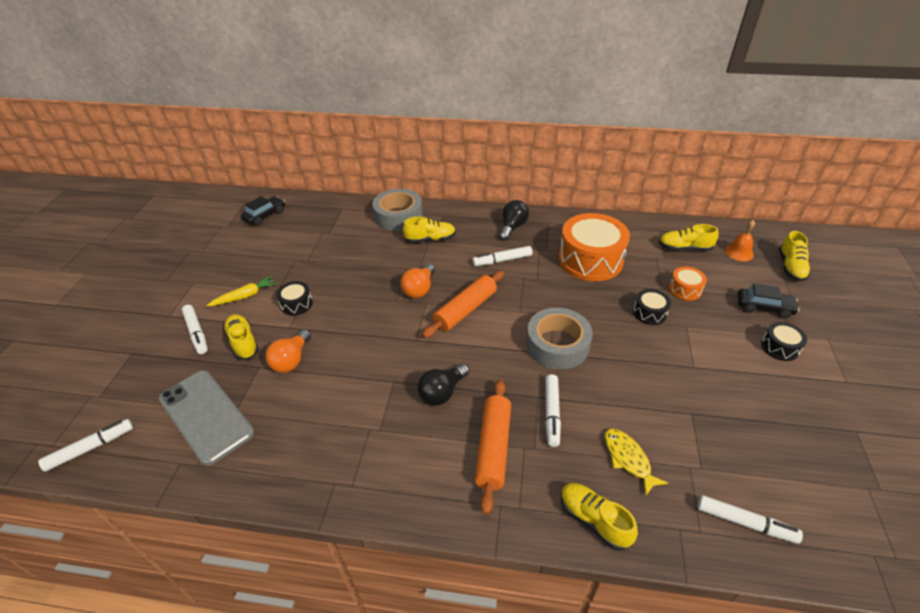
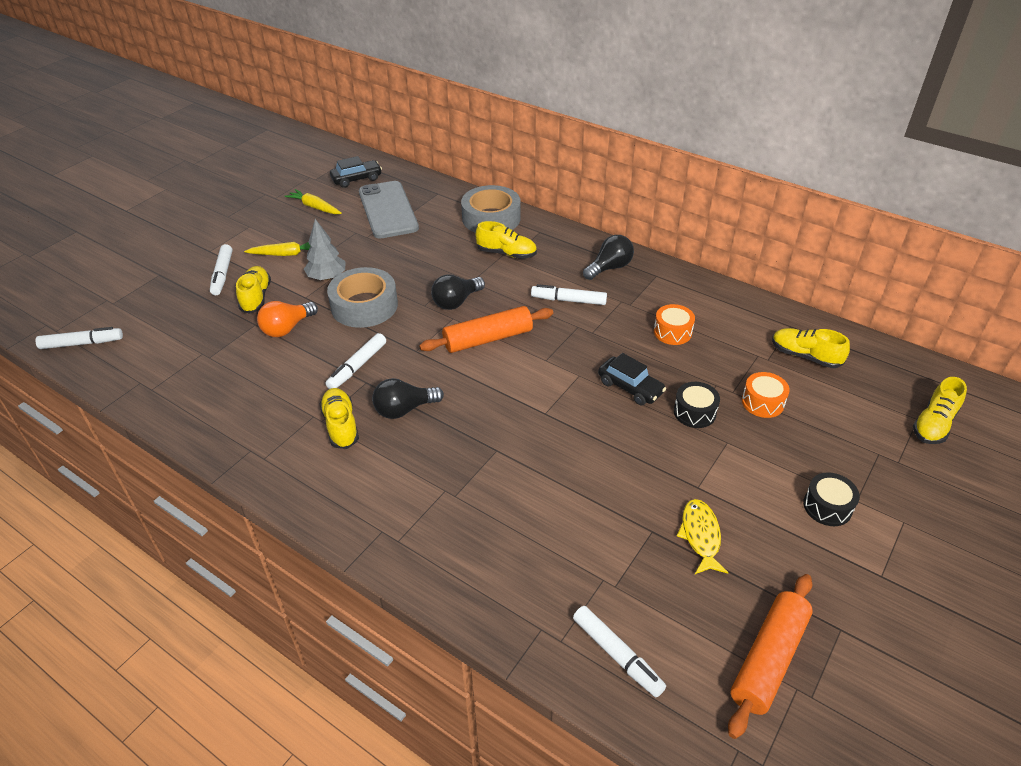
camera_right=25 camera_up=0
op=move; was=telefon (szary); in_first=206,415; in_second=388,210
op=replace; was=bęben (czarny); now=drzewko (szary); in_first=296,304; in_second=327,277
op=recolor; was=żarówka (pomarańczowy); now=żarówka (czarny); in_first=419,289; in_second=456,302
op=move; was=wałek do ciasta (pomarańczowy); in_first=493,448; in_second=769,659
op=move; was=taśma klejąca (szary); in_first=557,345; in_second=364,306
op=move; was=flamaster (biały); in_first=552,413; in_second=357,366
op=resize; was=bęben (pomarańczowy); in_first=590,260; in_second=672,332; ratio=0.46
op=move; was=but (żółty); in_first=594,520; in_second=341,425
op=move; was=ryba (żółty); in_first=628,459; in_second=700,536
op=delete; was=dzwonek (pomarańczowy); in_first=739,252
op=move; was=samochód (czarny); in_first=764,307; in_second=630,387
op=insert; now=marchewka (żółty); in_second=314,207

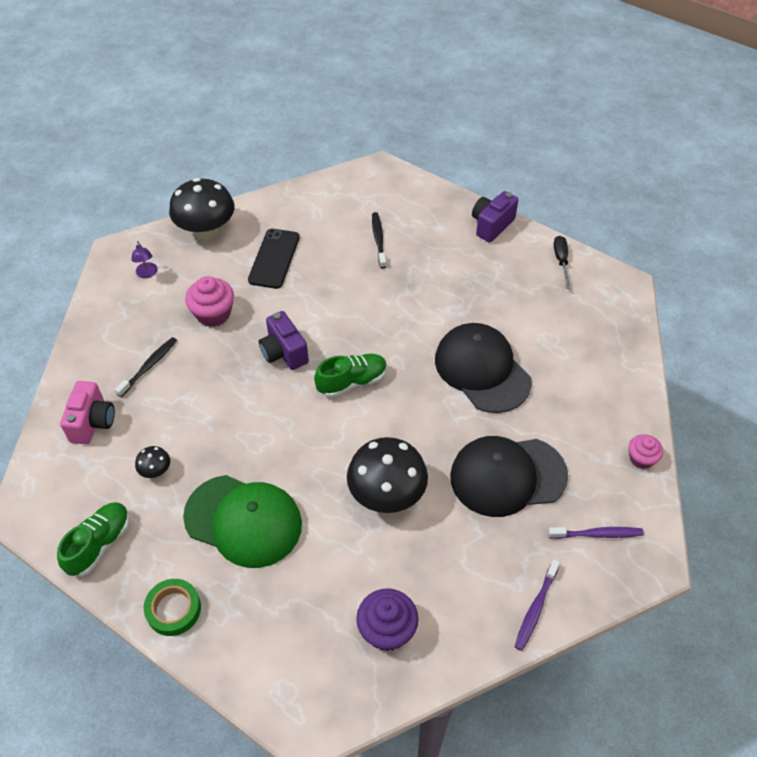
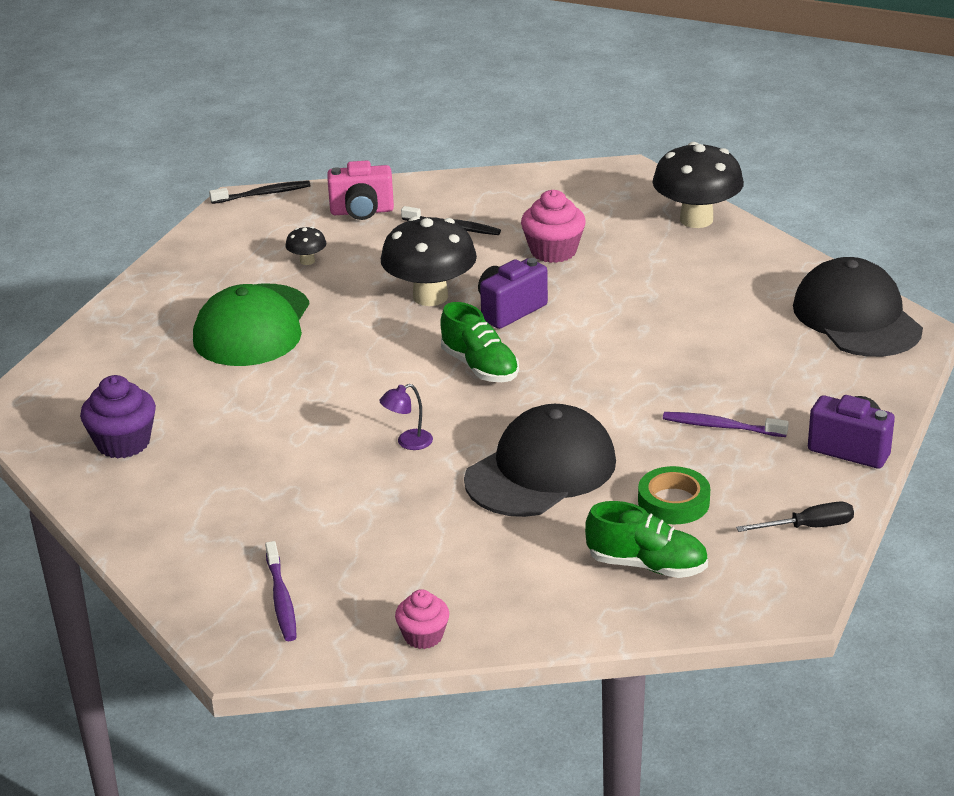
camera_right=80 camera_up=-20
op=move; was=but (zielony); in_first=99,544; in_second=647,565
op=move; was=lampka (fioletowy); in_first=147,274; in_second=408,442
op=move; was=taśma klejąca (zielony); in_first=173,609; in_second=673,502
op=delete; was=telefon (czarny); in_first=274,258
op=move; was=grzyb (czarny); in_first=387,494; in_second=430,296
op=move; was=szczoteczka do zębów (czarny); in_first=378,240; in_second=263,194
op=move; was=czapka (czarny); in_first=507,476; in_second=856,318
op=move; was=szczoteczka do zębów (fioletowy); in_first=536,608; in_second=721,427

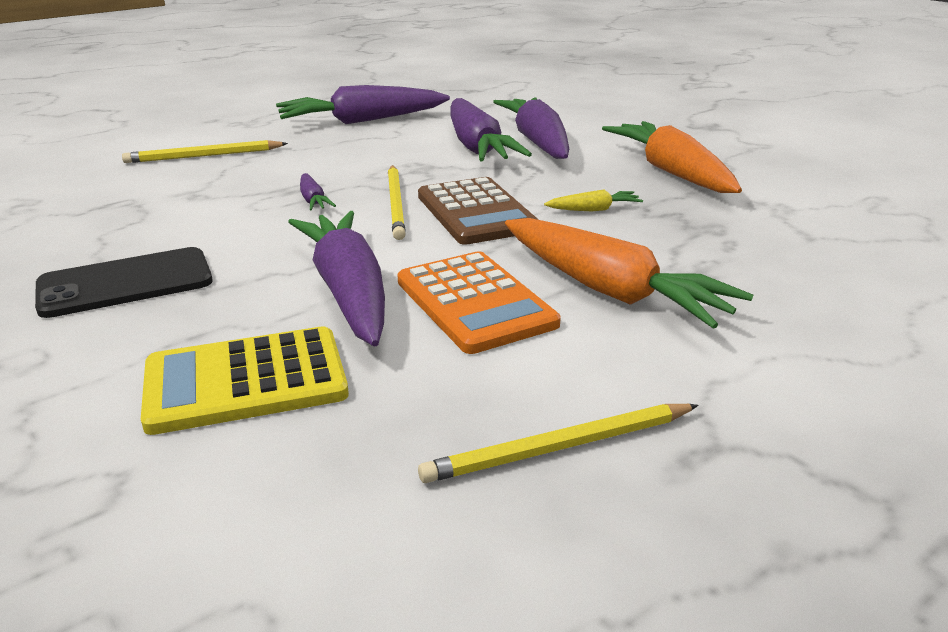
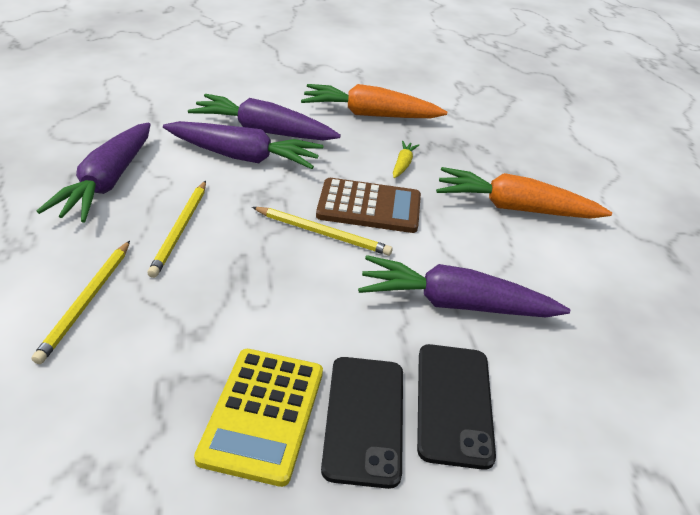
camera_right=-65 camera_up=10
op=move; was=kalkulator (żółty); in_first=246,381; in_second=263,414
op=delete; was=marchewka (fioletowy); in_first=313,200
op=delete; was=kalkulator (pomarańczowy); in_first=475,302
op=move; was=ołówek (żółty); in_first=559,447; in_second=180,230
op=rotate; was=marchewka (pomarańczowy); in_first=611,291; in_second=514,208; clockwise=-150
op=insert; now=telefon (czarny); in_second=454,403

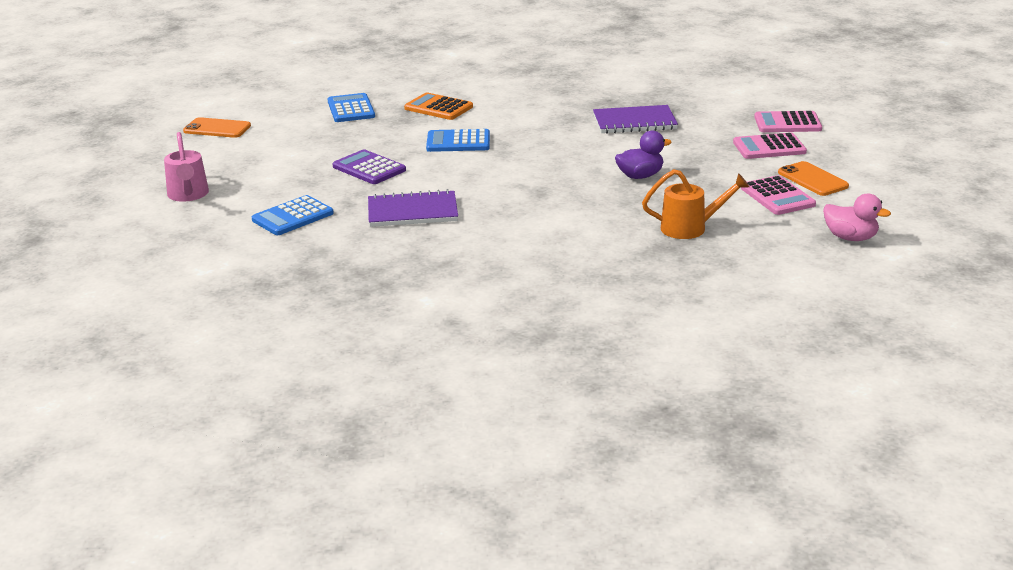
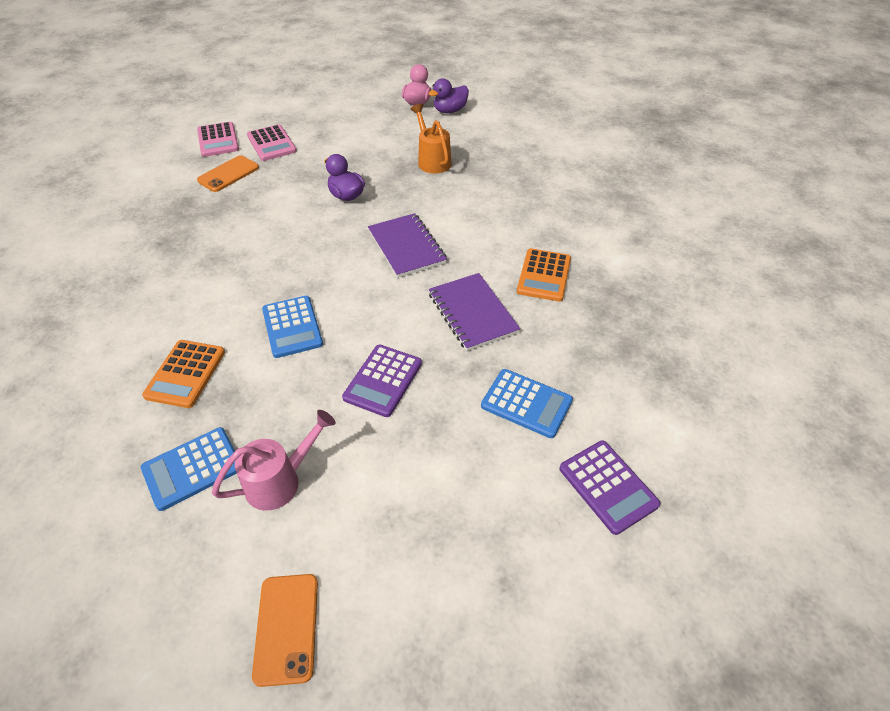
camera_right=-110 camera_up=20
op=move; was=konewka (różowy); in_first=188,195; in_second=280,481
op=move; was=zeszyt (fioletowy); in_first=634,122; in_second=406,247
op=delete; was=kalkulator (różowy); in_first=777,197
op=move; was=telefon (pomarańczowy); in_first=813,179; in_second=228,174
op=insert; now=kaczka (fioletowy); in_second=450,111
op=insert; now=kalkulator (pomarańczowy); in_second=544,275
op=insert; now=kalkulator (fioletowy); in_second=608,486

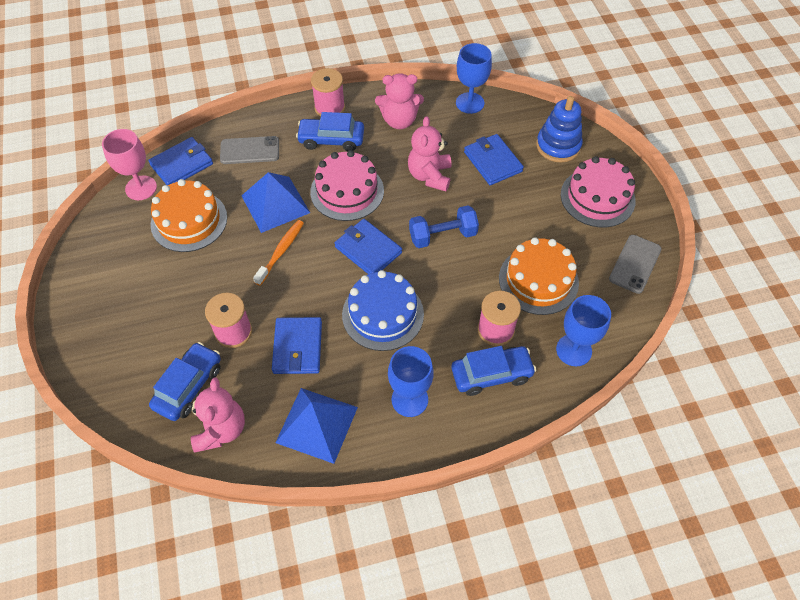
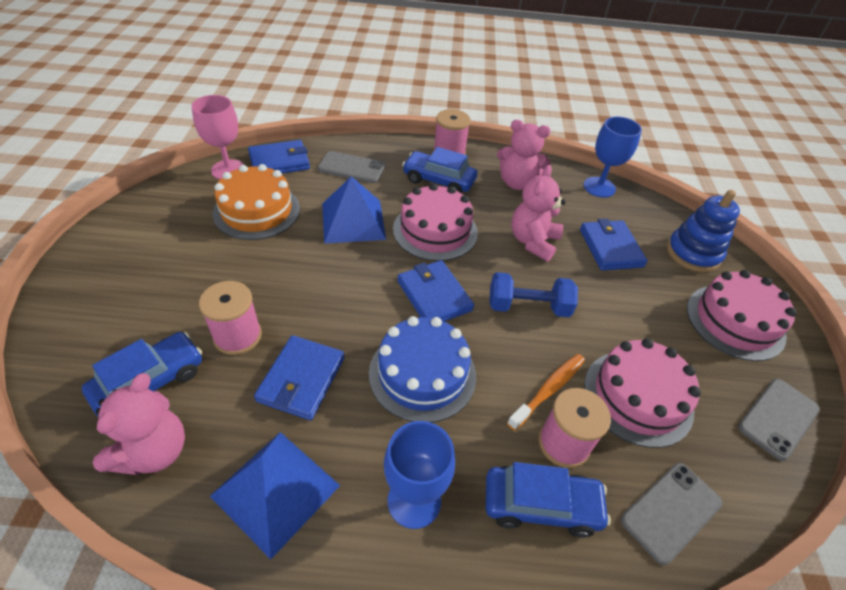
camera_right=15 camera_up=-10
op=move; was=szczoteczka do zębów (pomarańczowy); in_first=281,251; in_second=548,390
op=recolor; was=tort (pomarańczowy); now=tort (różowy); in_first=538,280; in_second=638,397
op=replace; was=kielich (niebieski); now=telefon (szary); in_first=574,350; in_second=671,511

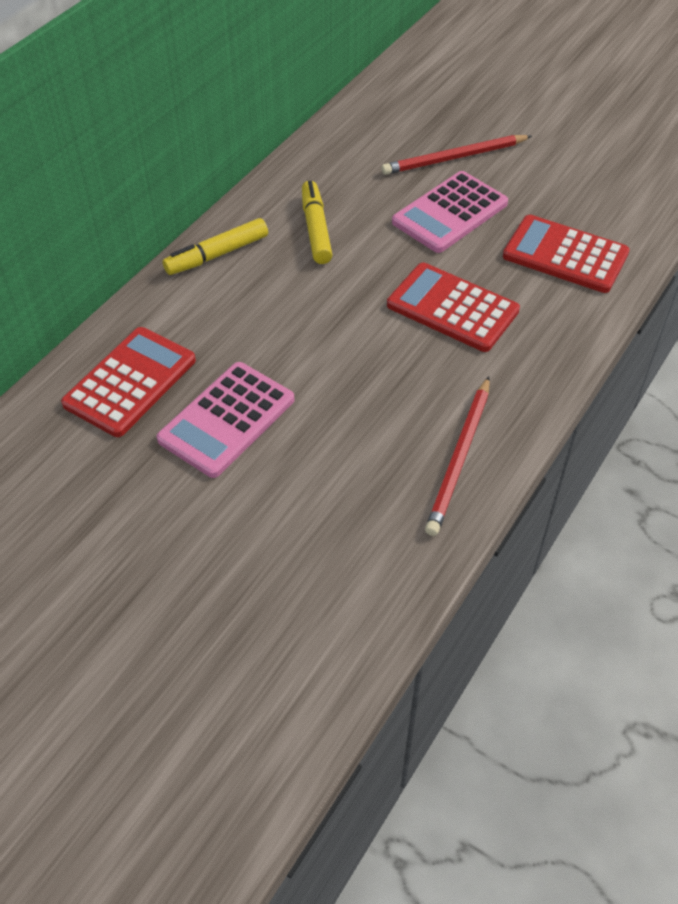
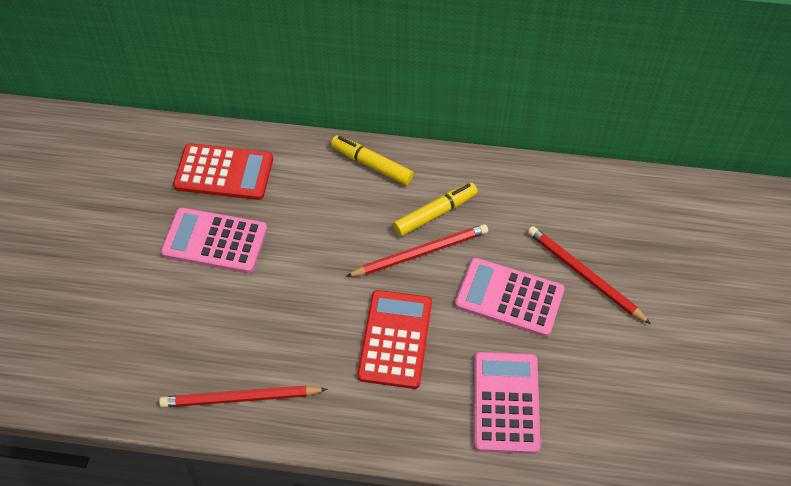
camera_right=65 camera_up=5
op=recolor; was=kalkulator (czerwony); now=kalkulator (różowy); in_first=565,255; in_second=506,402
op=insert; now=ołówek (czerwony); in_second=420,253

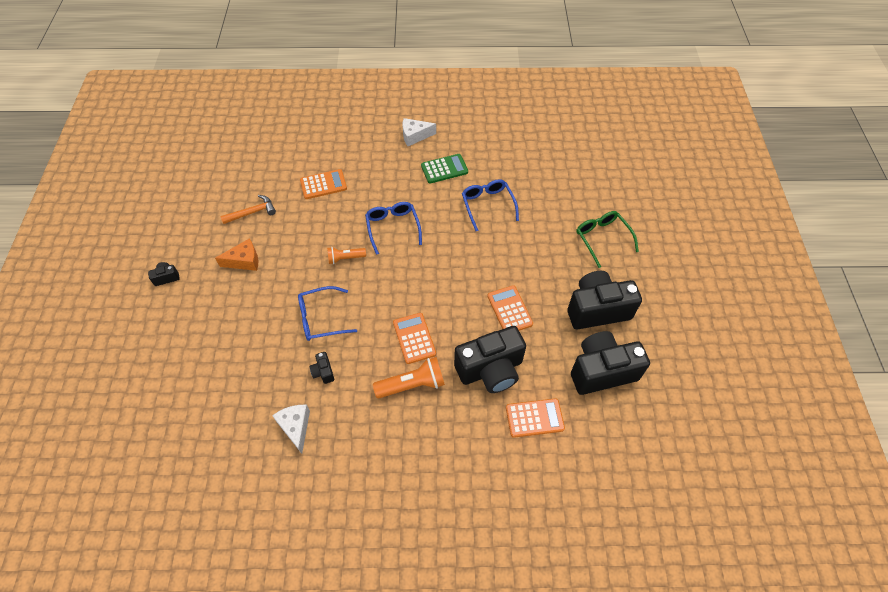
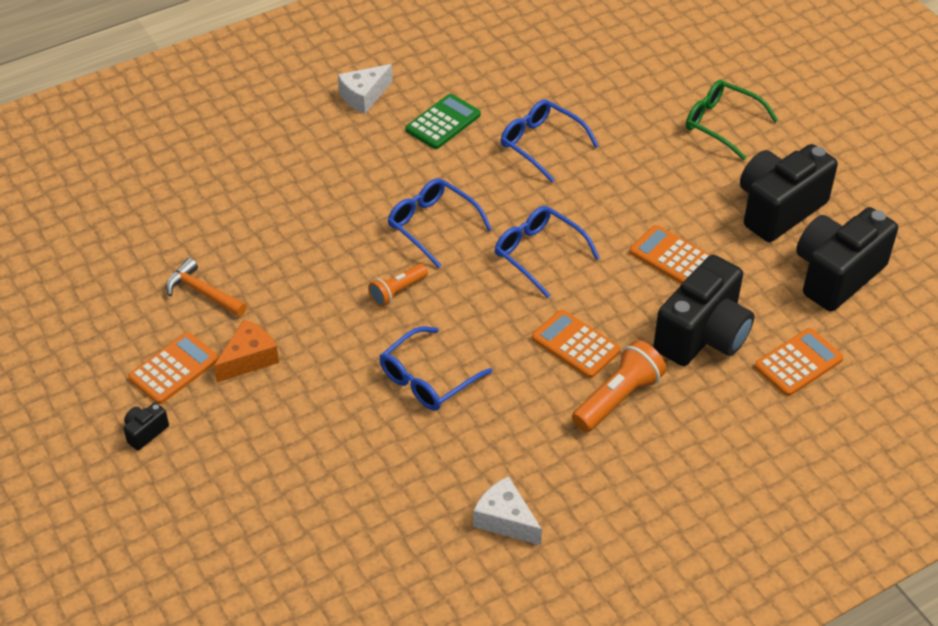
camera_right=-30 camera_up=-10
op=rotate; was=młotek (pomarańczowy); in_first=252,212; in_second=203,292; clockwise=-90
op=move; was=kalkulator (pomarańczowy); in_first=323,185; in_second=174,369
op=delete; was=aparat fotograficzny (czarny); in_first=323,372
op=insert; now=okulary (niebieski); in_second=539,254

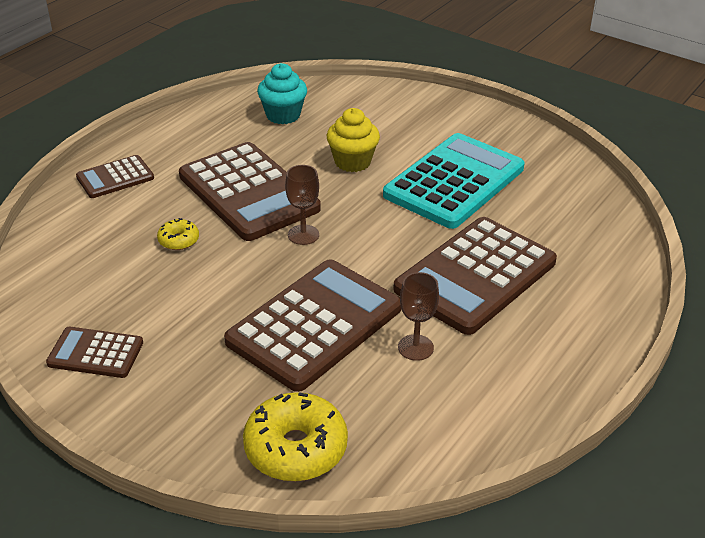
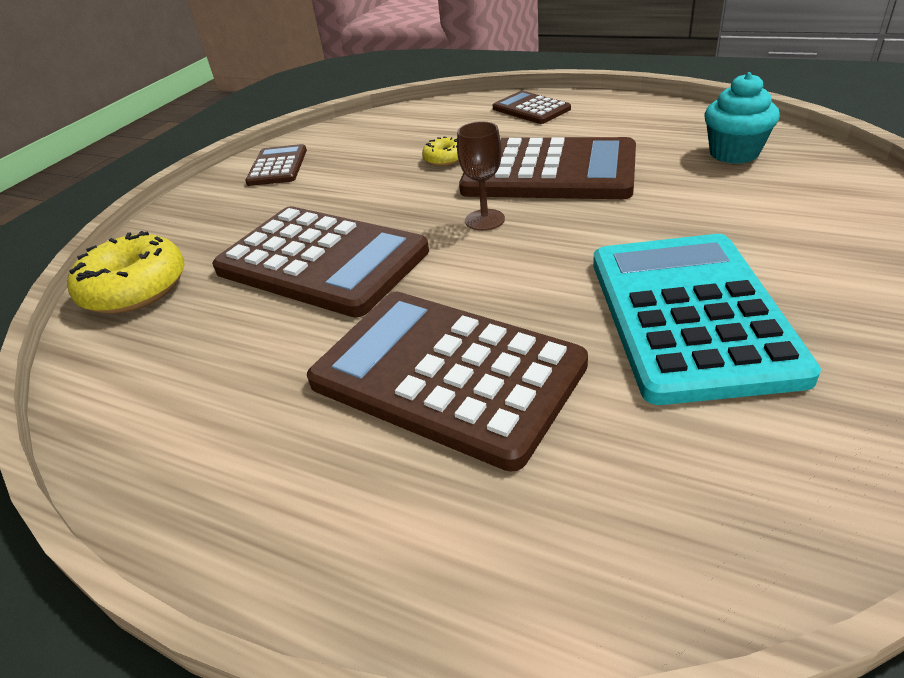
camera_right=85 camera_up=0
op=rotate; was=kalkulator (brązowy); in_first=248,192; in_second=549,171; clockwise=-120
op=delete; was=muffinka (żółty); in_first=352,162
op=rotate; was=kalkulator (turkusowy); in_first=454,182; in_second=690,315; clockwise=-120
op=delete; was=kielich (brązowy); in_first=415,347

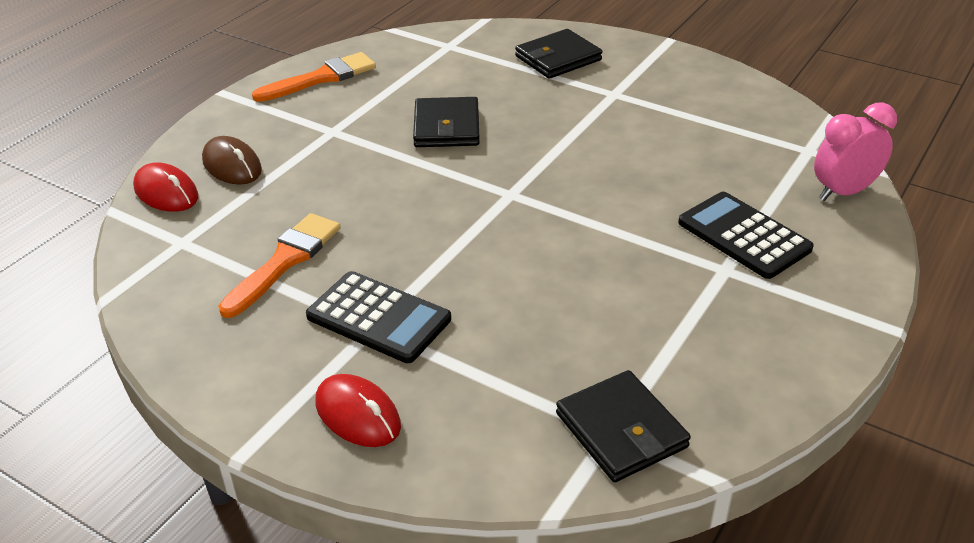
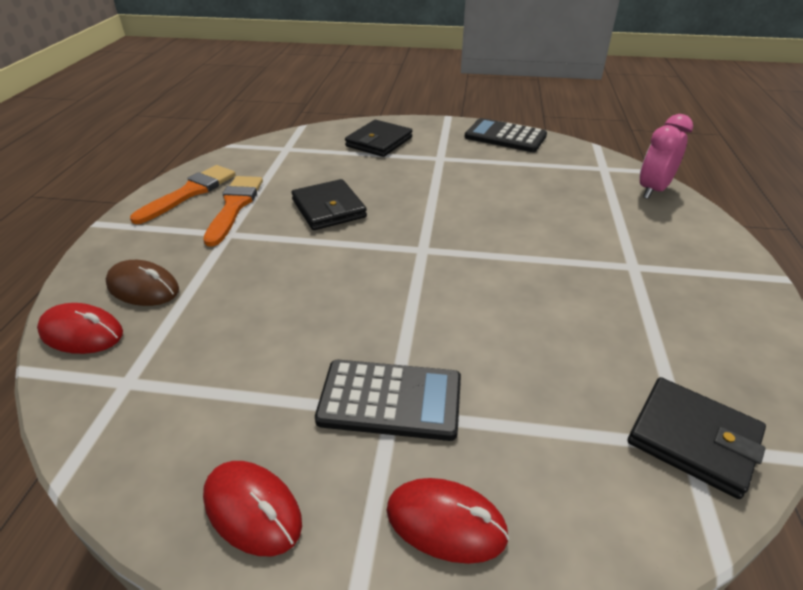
camera_right=-25 camera_up=0
op=move; was=pędzel (pomarańczowy); in_first=285,261; in_second=234,206
op=move; was=kalkulator (czarny); in_first=744,236; in_second=505,136
op=insert; now=myszka (czerwony); in_second=252,509

